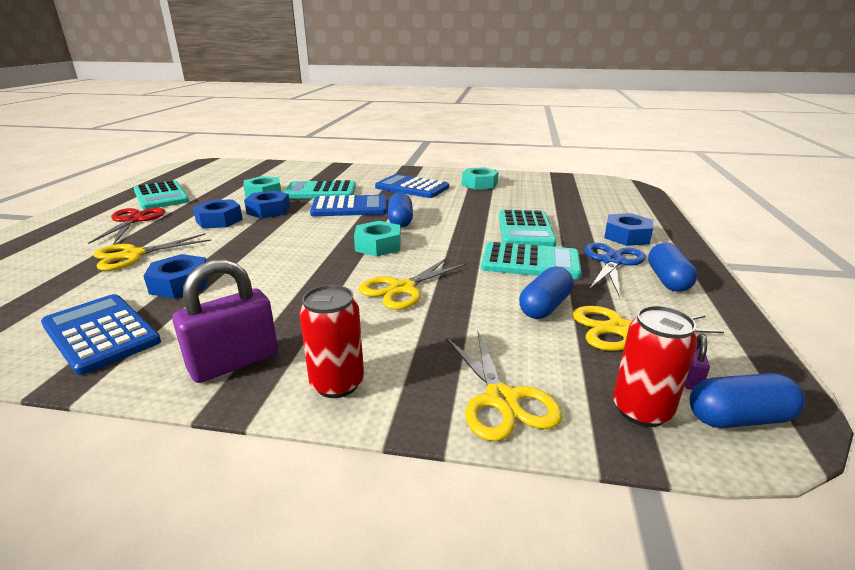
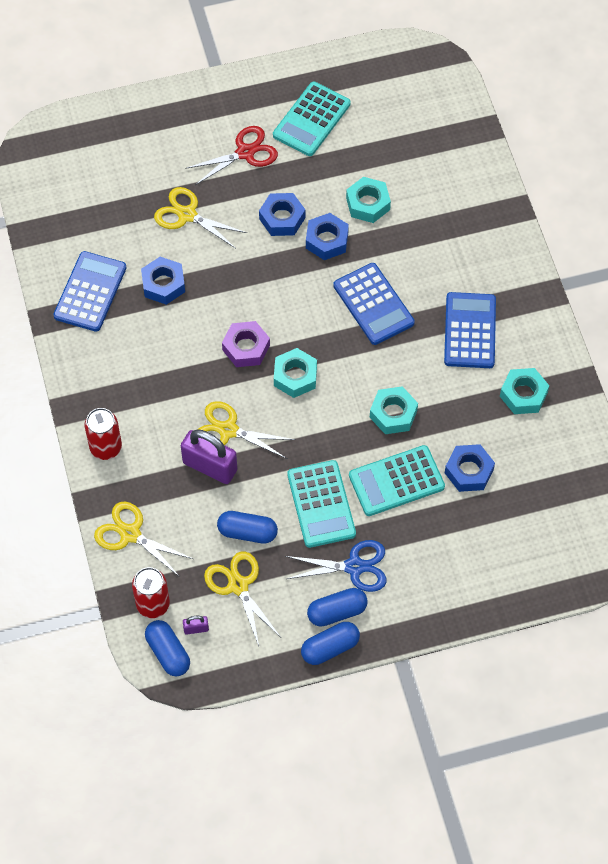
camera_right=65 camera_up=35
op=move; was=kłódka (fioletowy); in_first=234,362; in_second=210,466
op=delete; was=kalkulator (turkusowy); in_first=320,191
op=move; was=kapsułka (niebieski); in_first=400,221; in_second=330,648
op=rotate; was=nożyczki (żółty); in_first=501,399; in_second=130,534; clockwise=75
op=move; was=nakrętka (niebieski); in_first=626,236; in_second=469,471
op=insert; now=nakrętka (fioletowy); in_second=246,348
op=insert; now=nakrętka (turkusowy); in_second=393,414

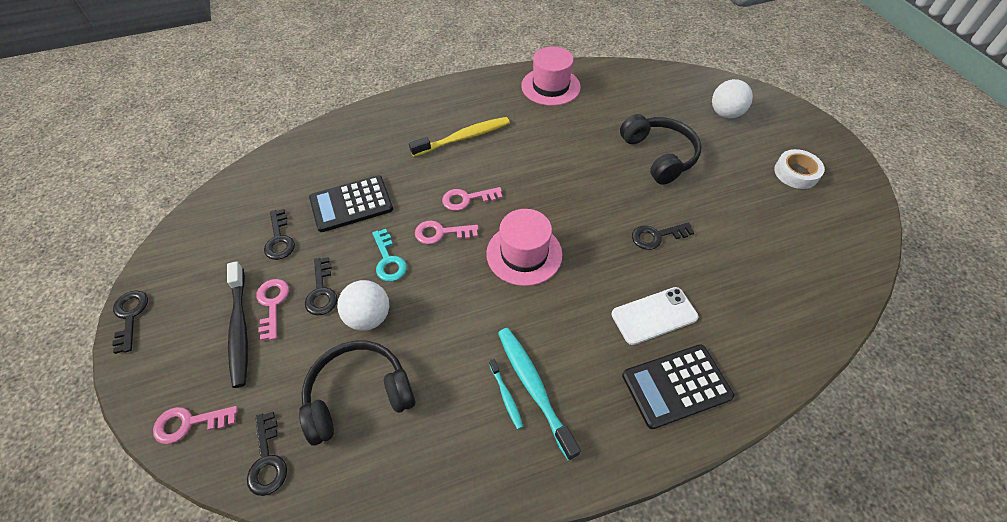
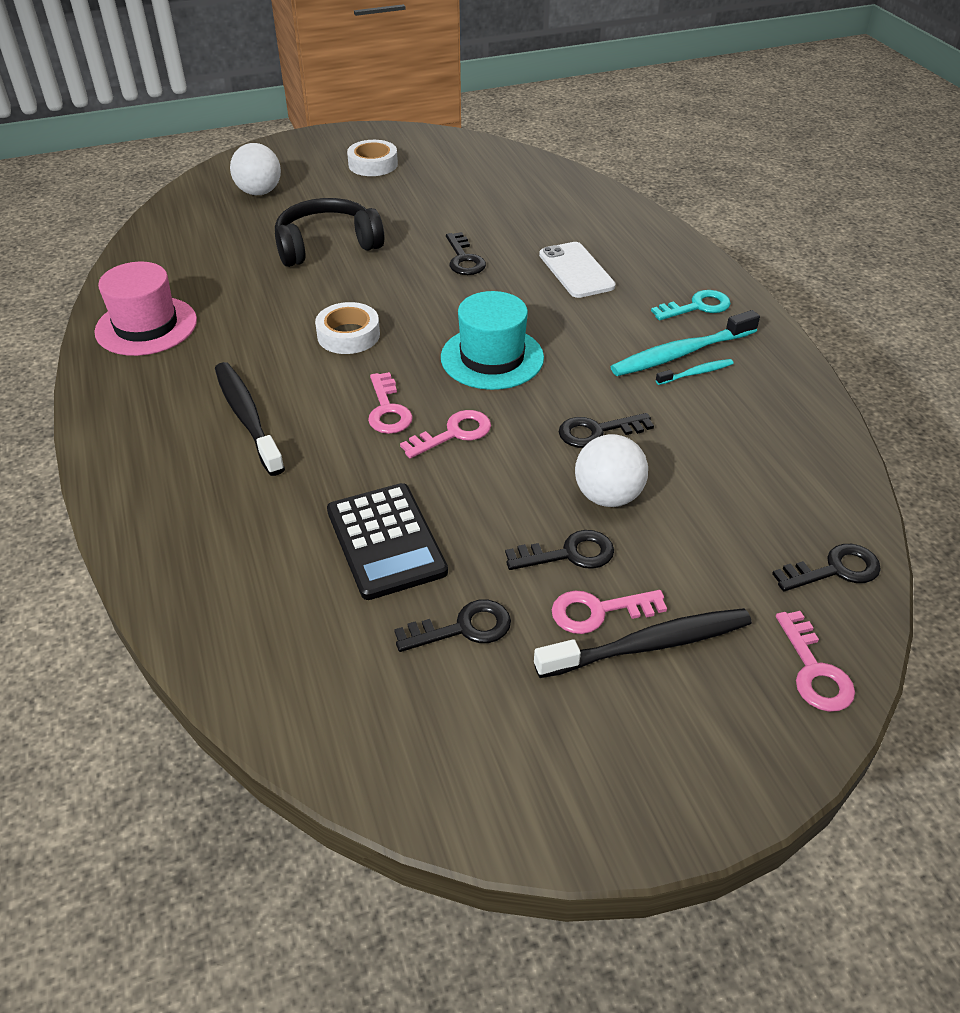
camera_right=-90 camera_up=-10
op=move; was=klucz (czarny); in_first=130,316; in_second=597,431
op=delete; was=słuchawki (czarny); in_first=358,395
op=move; was=klucz (turkusowy); in_first=388,260; in_second=697,307
op=recolor; was=szczoteczka do zębów (żółty); now=szczoteczka do zębów (czarny); in_first=463,138; in_second=247,418
op=rotate; was=klucz (różowy); in_first=441,233; in_second=454,433; clockwise=-120
op=recolor; was=kapelusz (różowy); now=kapelusz (turkusowy); in_first=524,254; in_second=492,357
op=delete; was=kalkulator (czarny); in_first=676,386
op=insert; now=taśma klejąca (biały); in_second=348,335

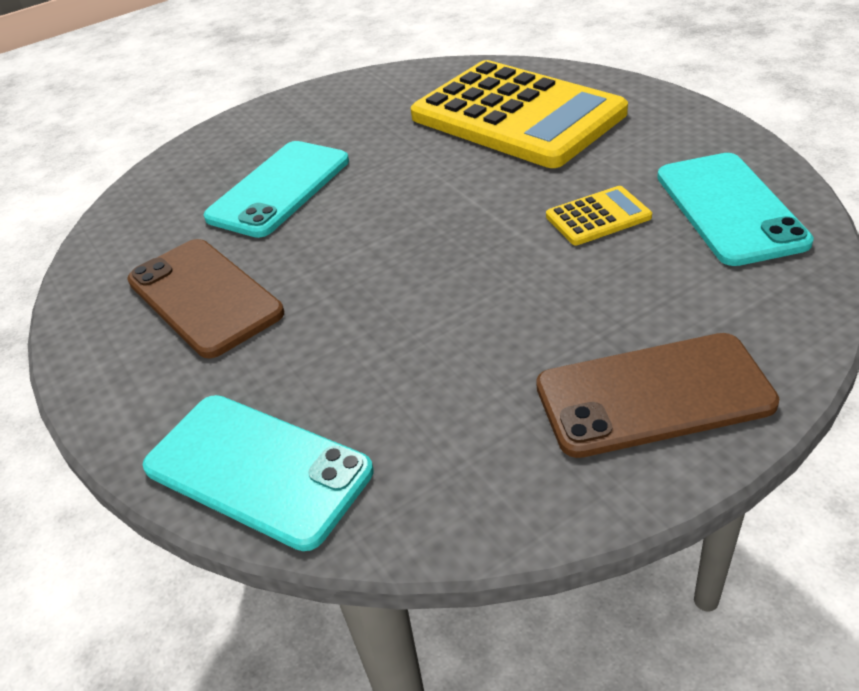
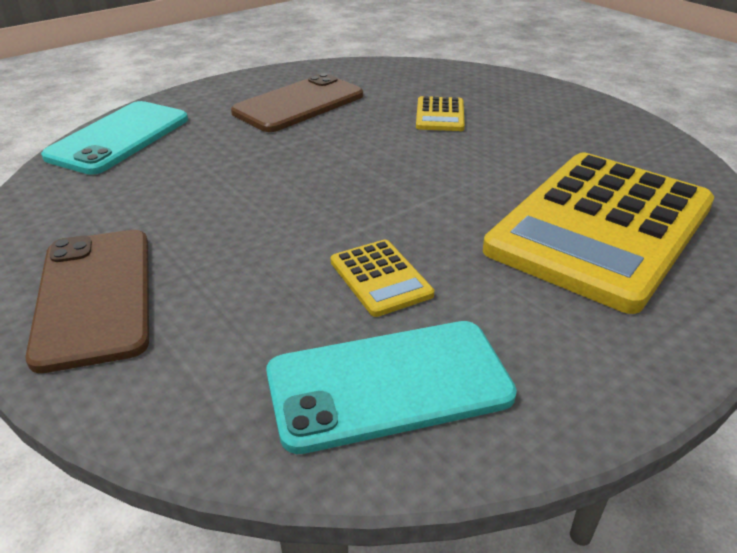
camera_right=80 camera_up=-5
op=replace; was=telefon (turkusowy); now=kalkulator (żółty); in_first=279,189; in_second=440,115

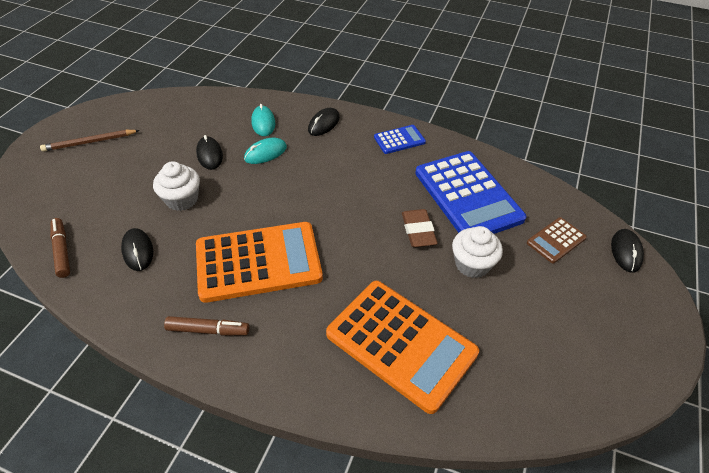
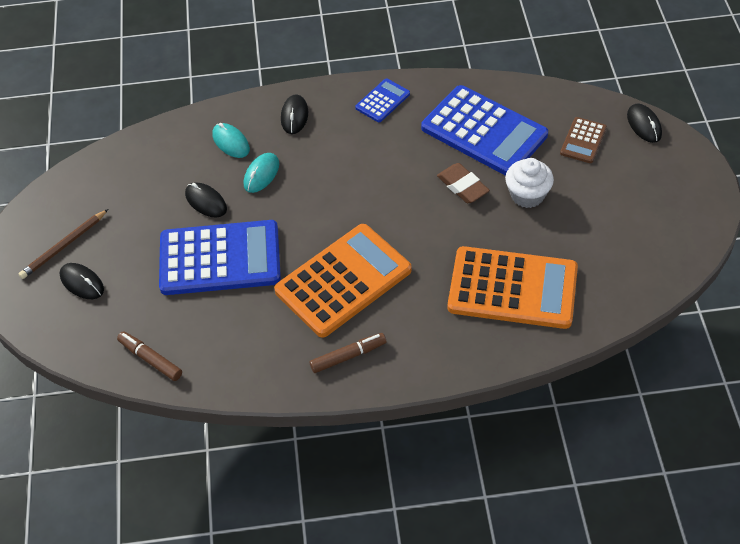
camera_right=-25 camera_up=5
op=move; was=myszka (czarny); in_first=138,251; in_second=82,283
op=replace; was=muffinka (biały); now=kalkulator (niebieski); in_first=182,199; in_second=220,259

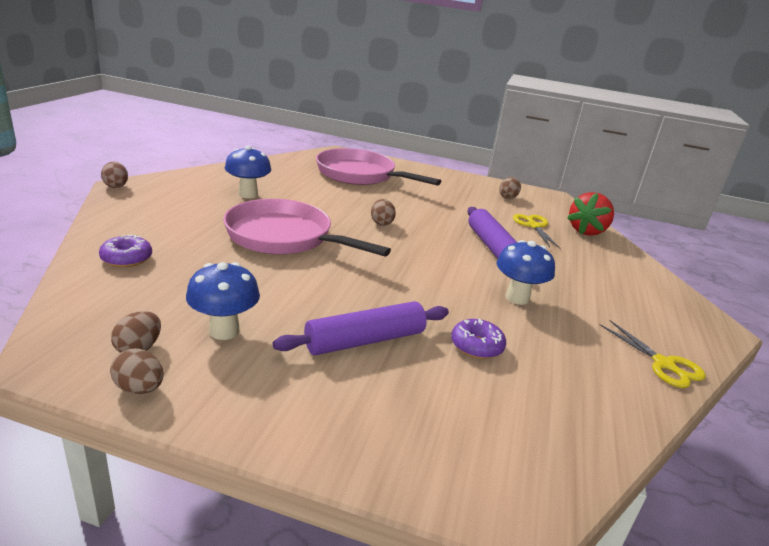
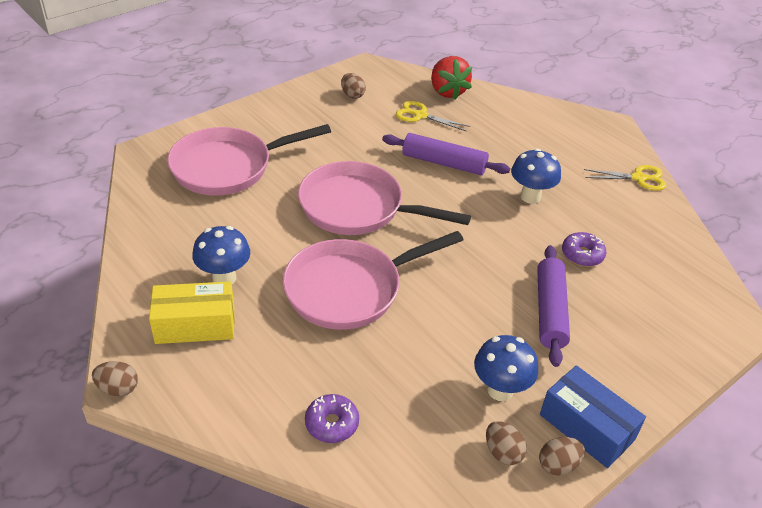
camera_right=-55 camera_up=15
op=replace; was=jajko (brązowy); now=patelnia (różowy); in_first=381,223; in_second=358,208
op=insert; now=pudełko (żółty); in_second=195,325
op=insert; now=pudełko (niebieski); in_second=586,427

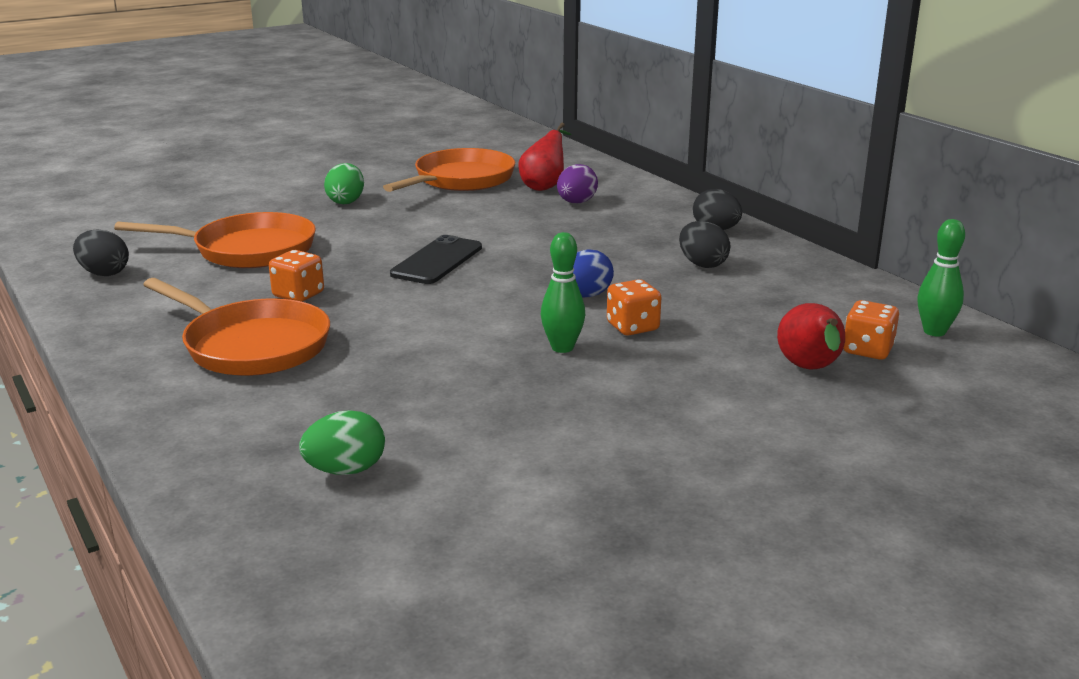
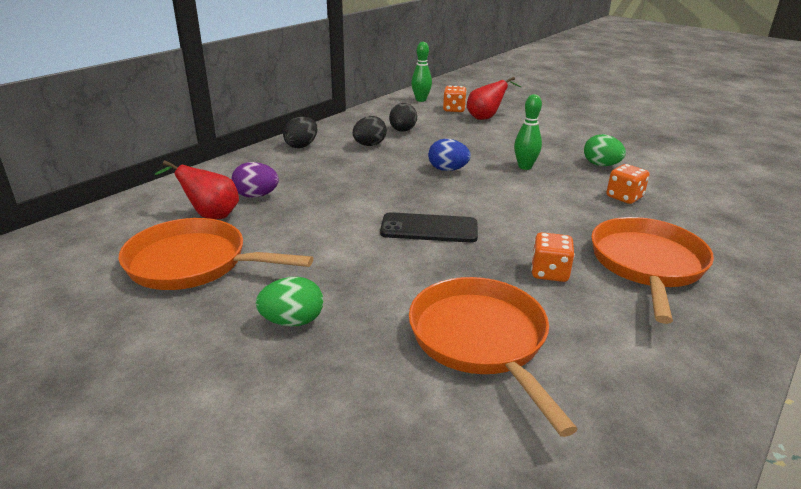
camera_right=-110 camera_up=5
op=move; was=jajko (czarny); in_first=104,273; in_second=402,131
op=move; was=jajko (zielony); in_first=345,470; in_second=601,165
op=move; was=kostka do gry (pomarańczowy); in_first=632,327; in_second=624,197

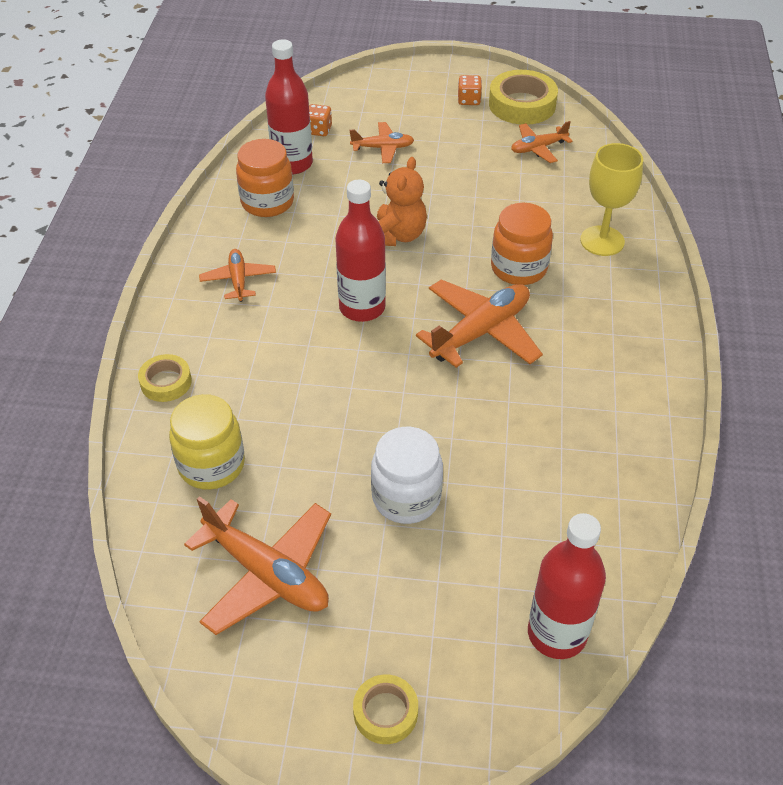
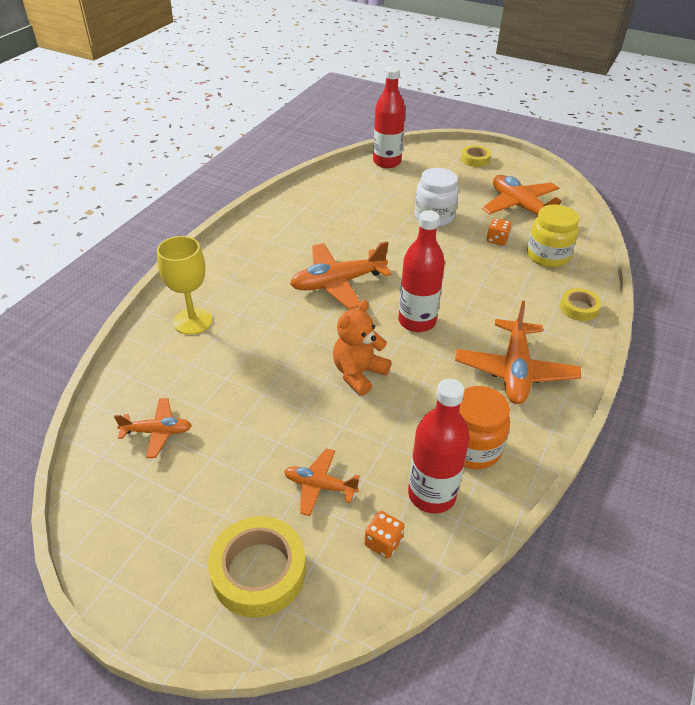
camera_right=-160 camera_up=-5
op=resize; was=samolot (pomarańczowy); in_first=238,280; in_second=515,371; ratio=1.77
op=move; was=kostka do gry (pomarańczowy); in_first=469,100; in_second=497,240
op=move; was=taśma klejąca (żółty); in_first=522,104; in_second=258,571
op=delete; was=słoik (pomarańczowy); in_first=518,268

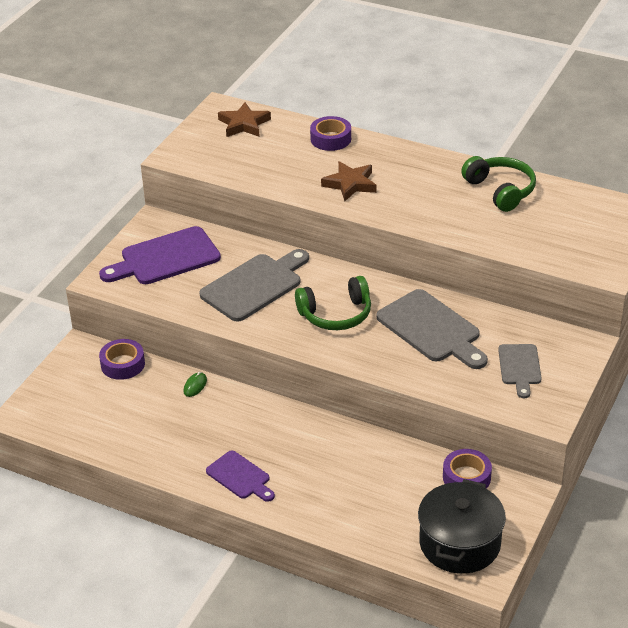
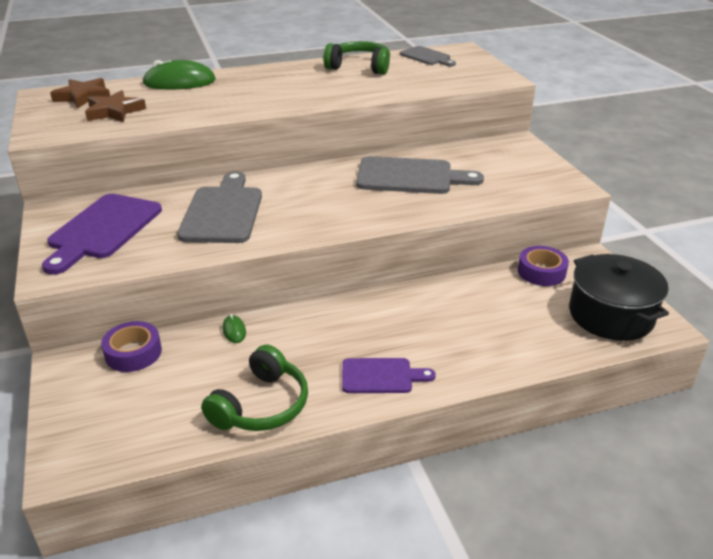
camera_right=-45 camera_up=-5
op=move; was=słuchawki (zielony); in_first=336,314; in_second=261,405
op=replace; was=taśma klejąca (fioletowy); now=myszka (zielony); in_first=330,139; in_second=179,82
op=move; was=gwiazda (brązowy); in_first=350,184; in_second=114,111
op=move; was=deska do krojenia (szary); in_first=519,367; in_second=427,57

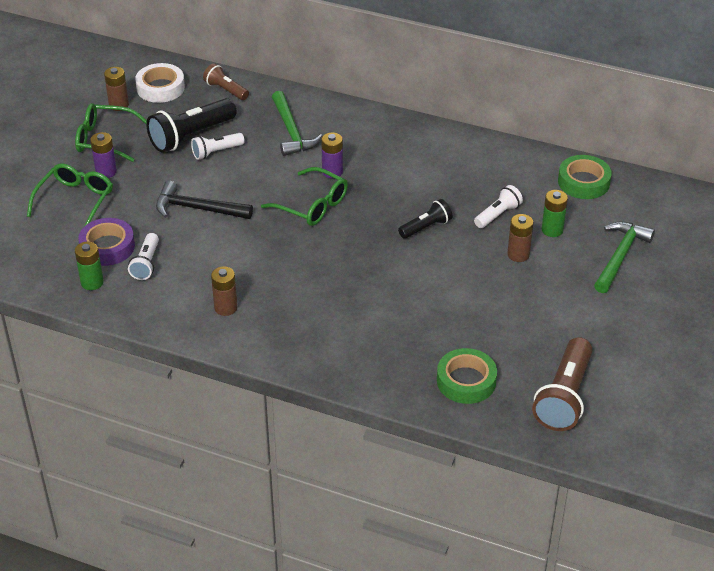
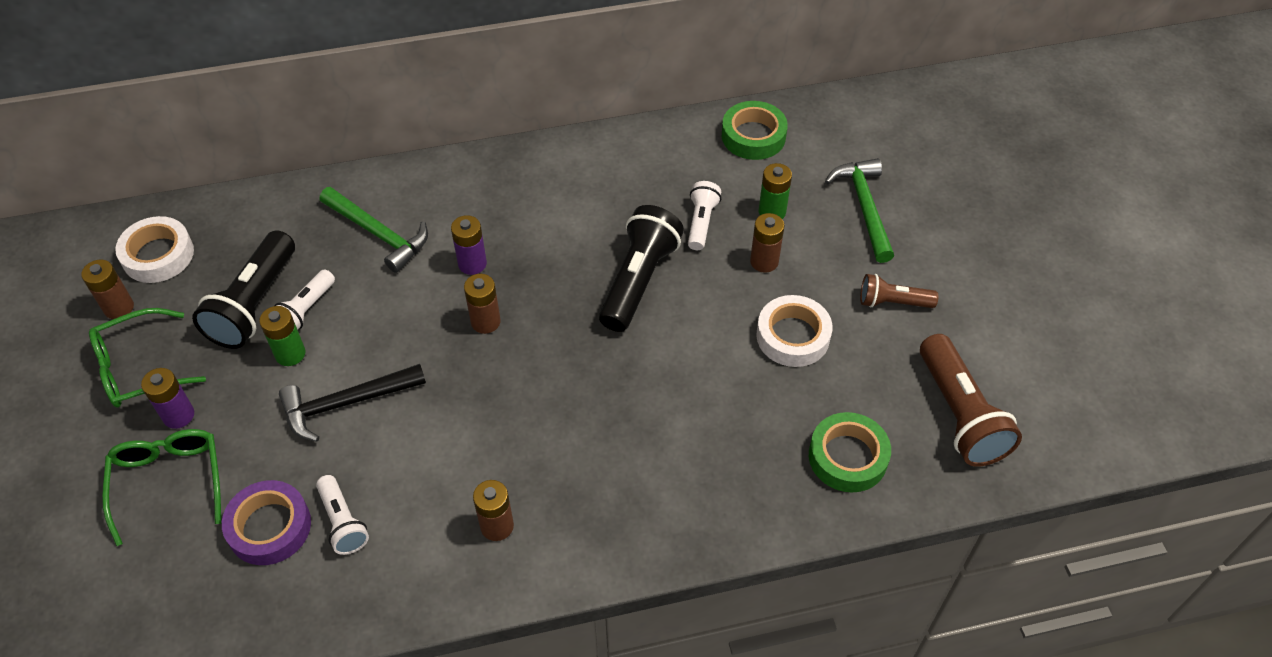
camera_right=-35 camera_up=10
op=move; was=bateria (zielony); in_first=92,282; in_second=290,354
op=move; was=latarka (brązowy); in_first=226,90; in_second=893,302
op=replace; was=okulary (zielony); now=bateria (brązowy); in_first=312,205; in_second=485,322
op=resize; was=latarka (czarny); in_first=426,227; in_second=639,280; ratio=1.76
op=insert; now=taśma klejąca (biały); in_second=793,336

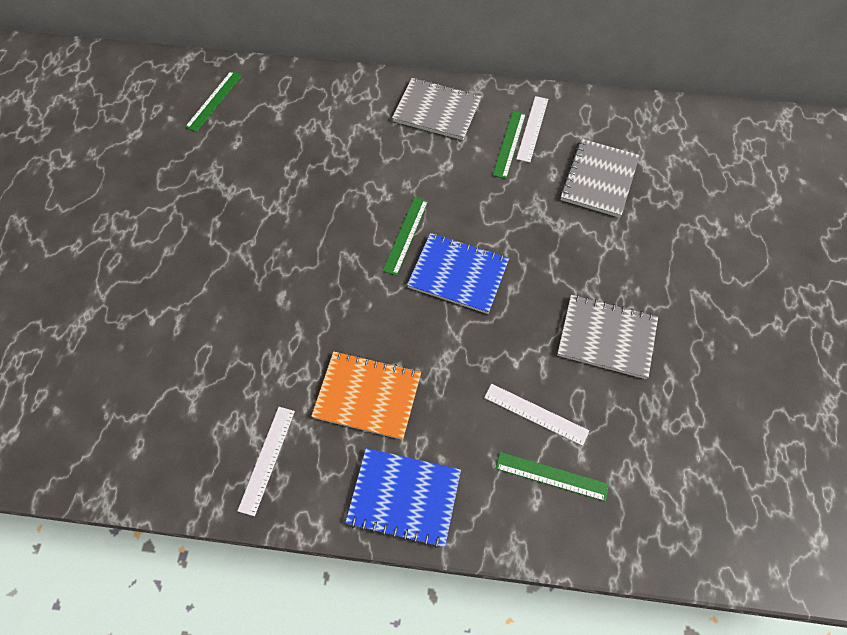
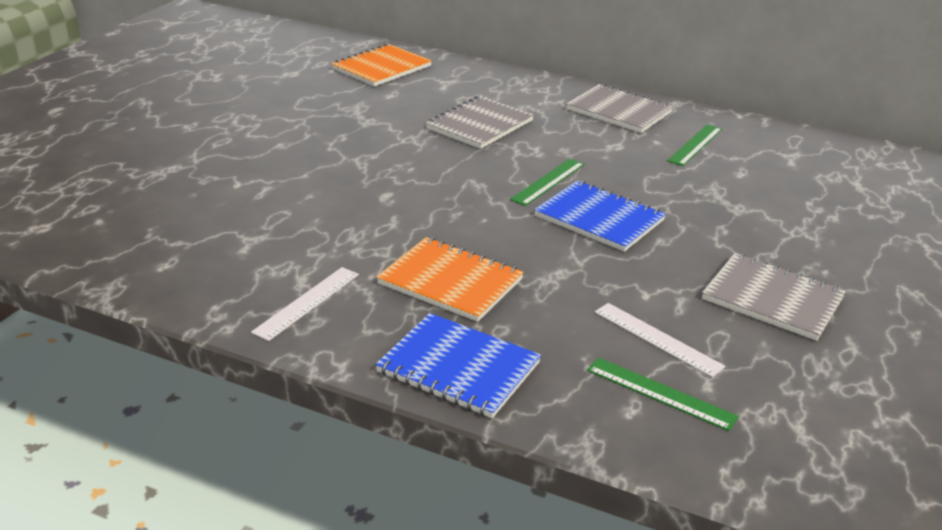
camera_right=15 camera_up=-30
op=replace; was=linijka (zielony); now=zeszyt (pomarańczowy); in_first=214,101; in_second=382,68
op=delete; was=linijka (biały); in_first=532,128
op=move; was=zeszyt (szary); in_first=599,179; in_second=480,125

